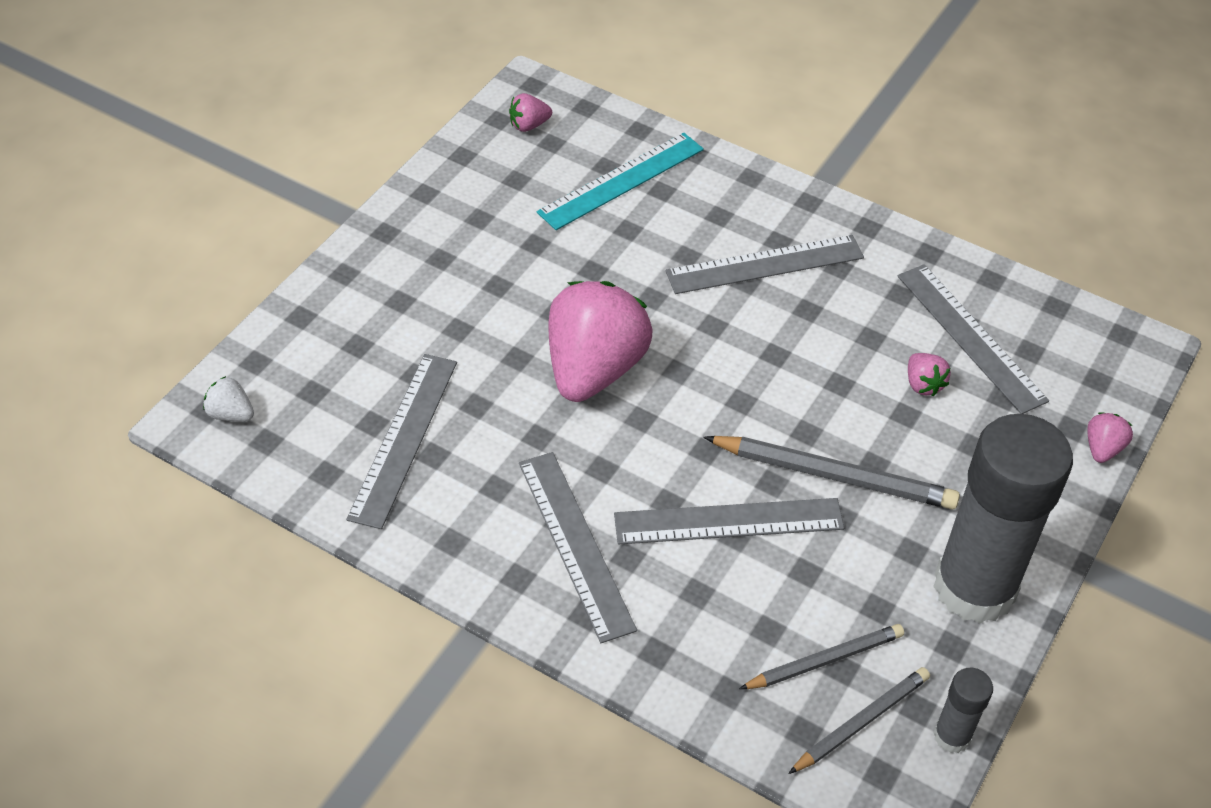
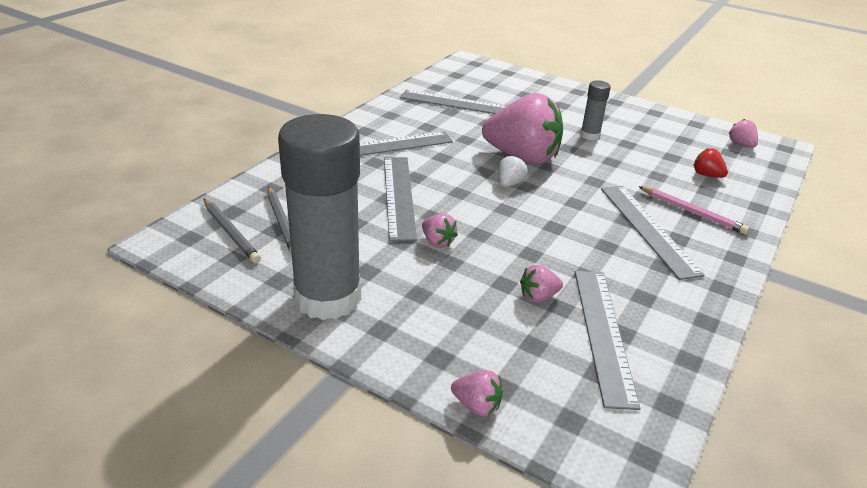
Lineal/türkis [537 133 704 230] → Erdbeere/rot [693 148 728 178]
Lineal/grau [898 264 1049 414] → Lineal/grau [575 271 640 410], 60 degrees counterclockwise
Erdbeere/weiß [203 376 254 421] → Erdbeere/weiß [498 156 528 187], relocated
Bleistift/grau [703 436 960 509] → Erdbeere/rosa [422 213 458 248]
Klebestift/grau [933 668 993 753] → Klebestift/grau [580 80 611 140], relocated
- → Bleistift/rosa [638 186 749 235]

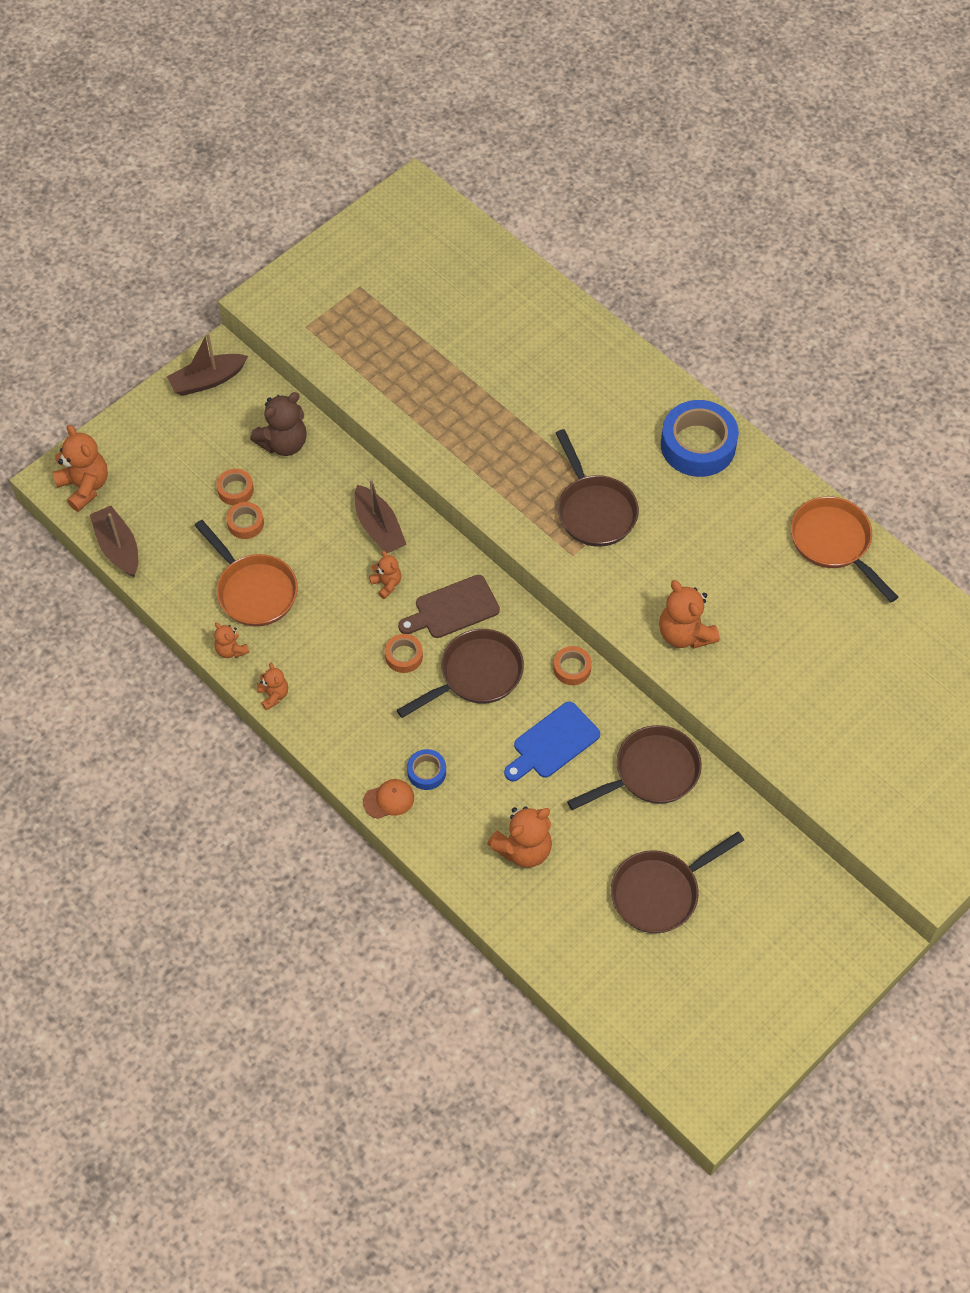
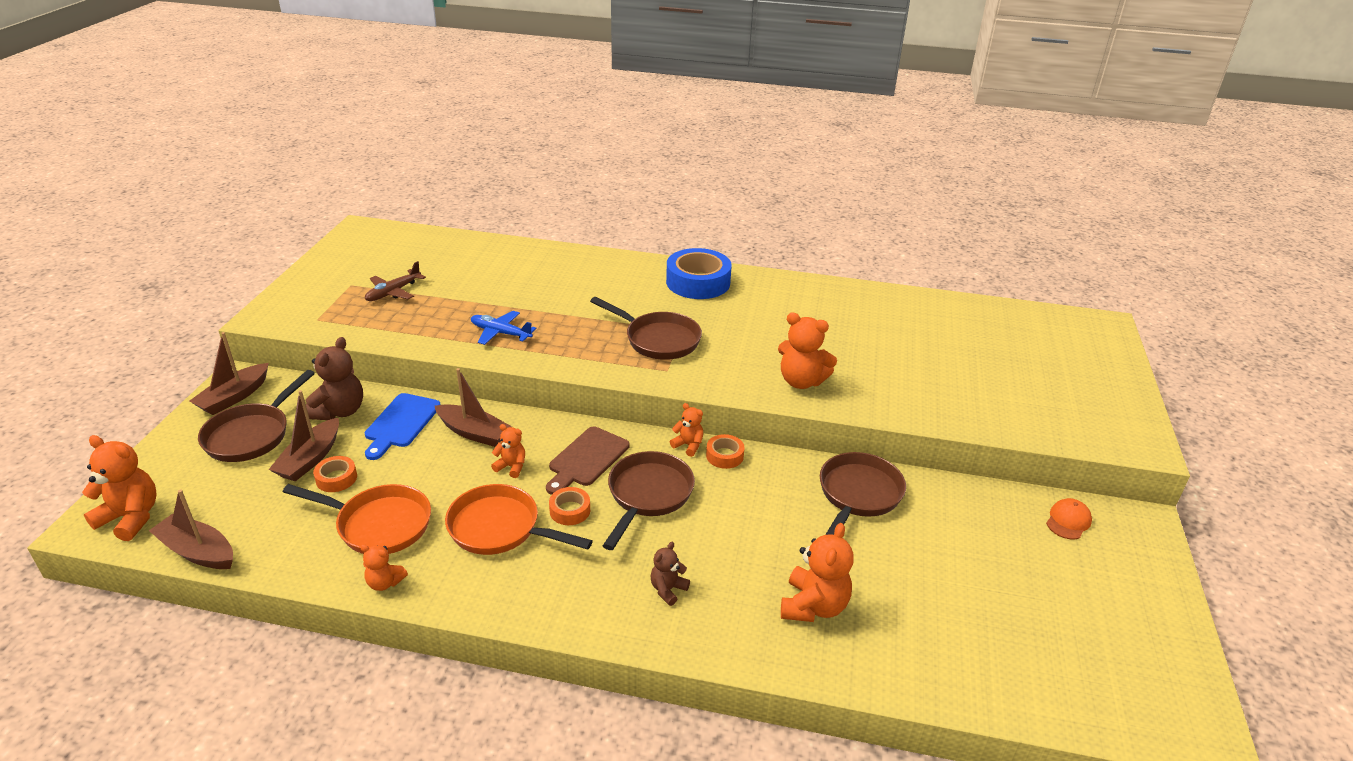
Klebeband/orange [216 469 254 505] → Boot/braun [268 390 339 481]
Pfanne/orange [791 496 898 602] → Pfanne/orange [445 484 593 555], relocated
Teddybär/orange [257 663 288 710] → Teddybär/orange [670 403 703 457], relocated
Schneidebrett/blau [504 702 600 781] → Schneidebrett/blau [365 393 440 460], relocated
Klebeband/blau [407 749 446 790] → Teddybär/braun [651 542 690 606]
Kappe/orange [363 779 414 819] → Kappe/orange [1046 498 1092 539], relocated
Pfanne/braun [611 832 744 933] → Pfanne/braun [198 370 315 462], relocated
- → Flugzeug/braun [365 261 426 301]
- → Flugzeug/blau [471 311 536 345]

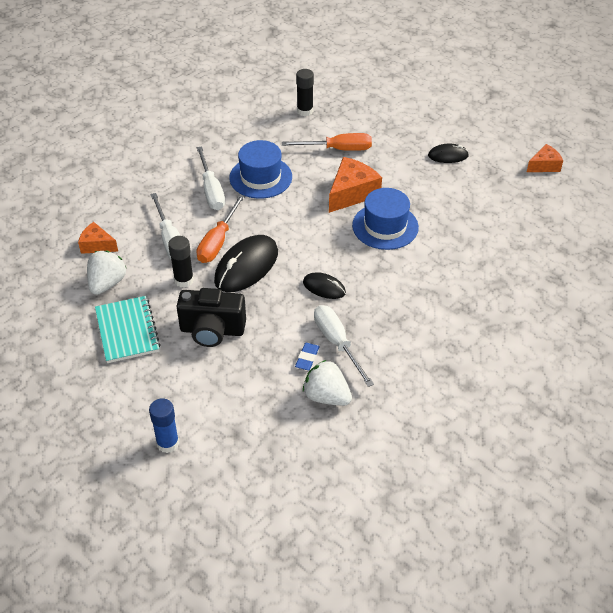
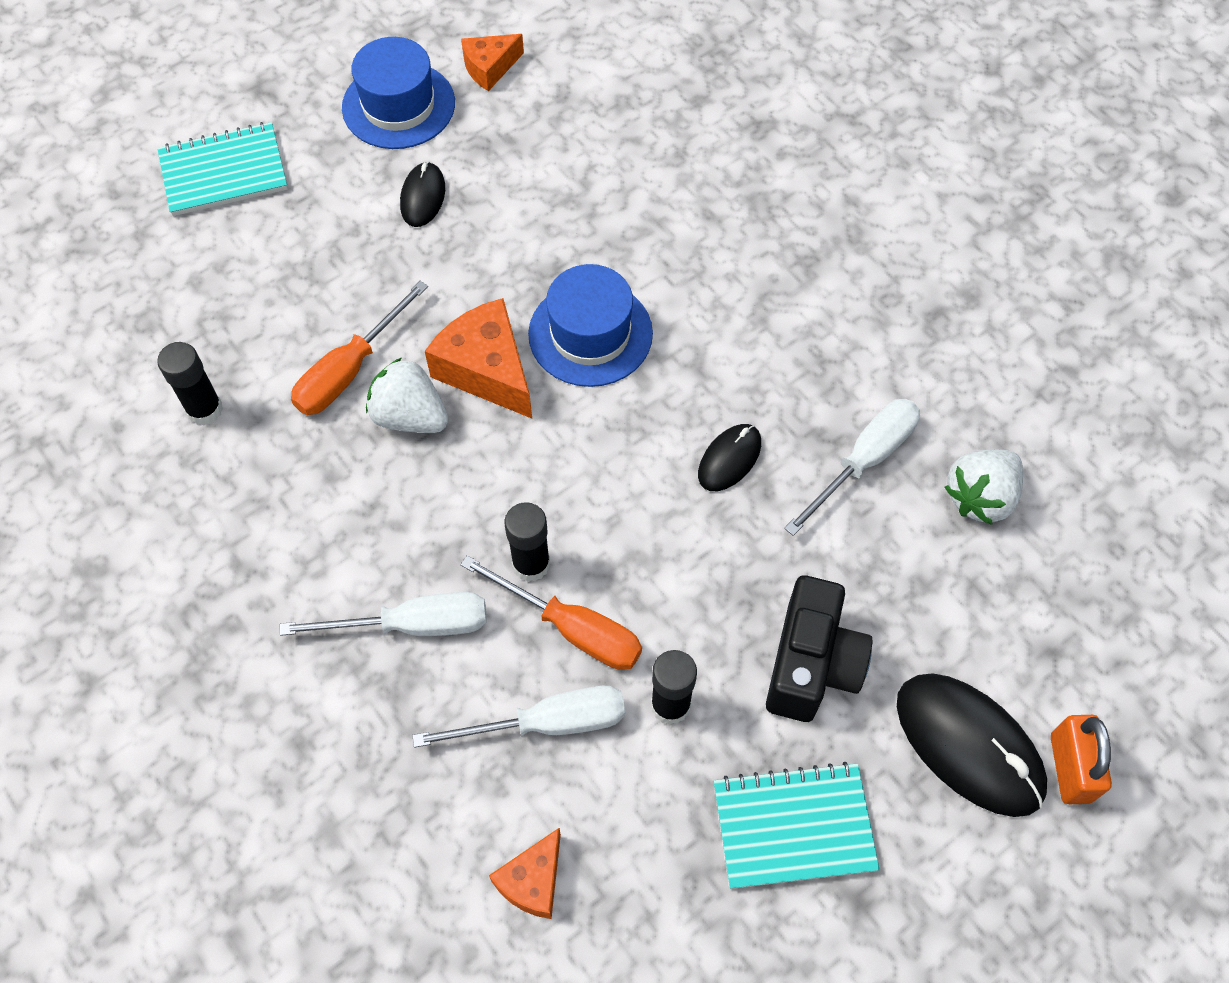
Schraubenzieher/orange [282 133 372 151] → Schraubenzieher/orange [291 281 428 415], 150 degrees counterclockwise
Hut/blau [229 140 292 199] → Hut/blau [342 37 455 149], relocated
Käse/orange [527 144 563 172] → Käse/orange [461 34 524 91], 105 degrees counterclockwise
Computermaus/schwarz [214 235 278 292] → Computermaus/schwarz [897 673 1047 817], relocated
Erdbeere/weiß [87 250 126 295] → Erdbeere/weiß [366 358 448 433], relocated
Schraubenzieher/weiß [314 305 374 387] → Schraubenzieher/weiß [784 399 920 536], 150 degrees clockwise
Radiergummi/blau [295 343 320 370] → -
Klebestift/blau [149 398 179 453] → Vorhängeschloss/orange [1051 715 1112 804]
- → Notizbuch/türkis [157 122 288 216]
- → Klebestift/schwarz [504 502 550 582]

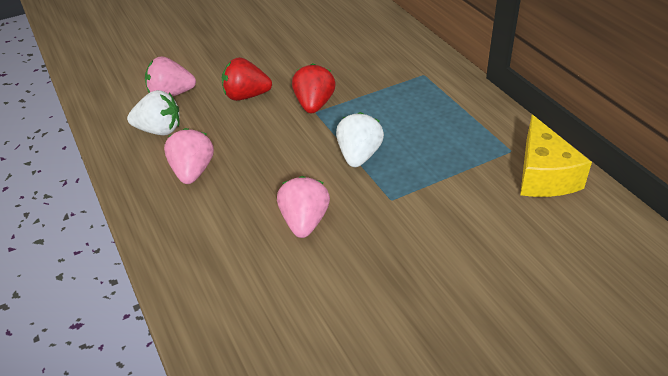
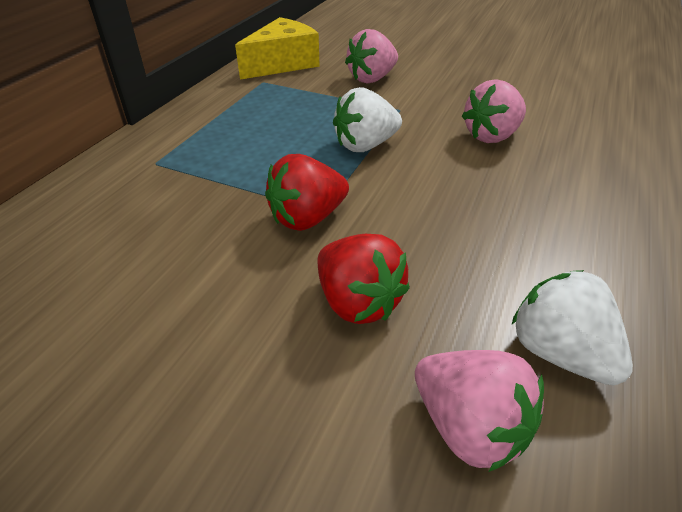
Erdbeere/rosa [164 128 214 184] → Erdbeere/rosa [345 29 398 83], relocated

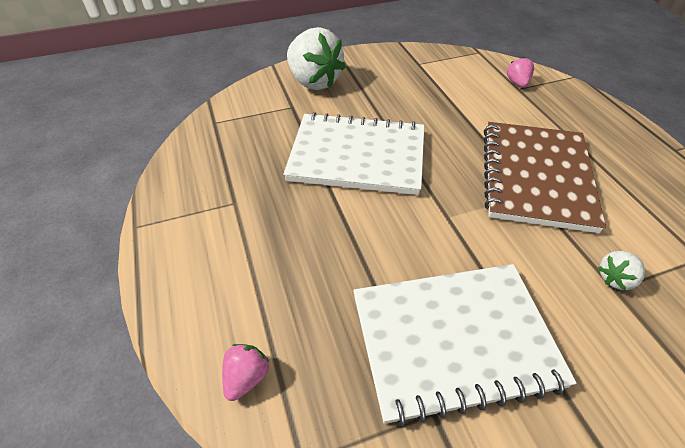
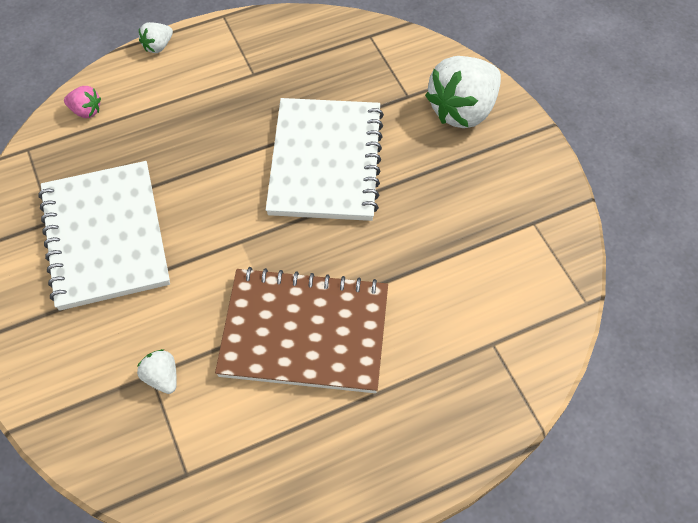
Erdbeere/rosa [507 57 534 87] → -
- → Erdbeere/weiß [139 22 173 53]

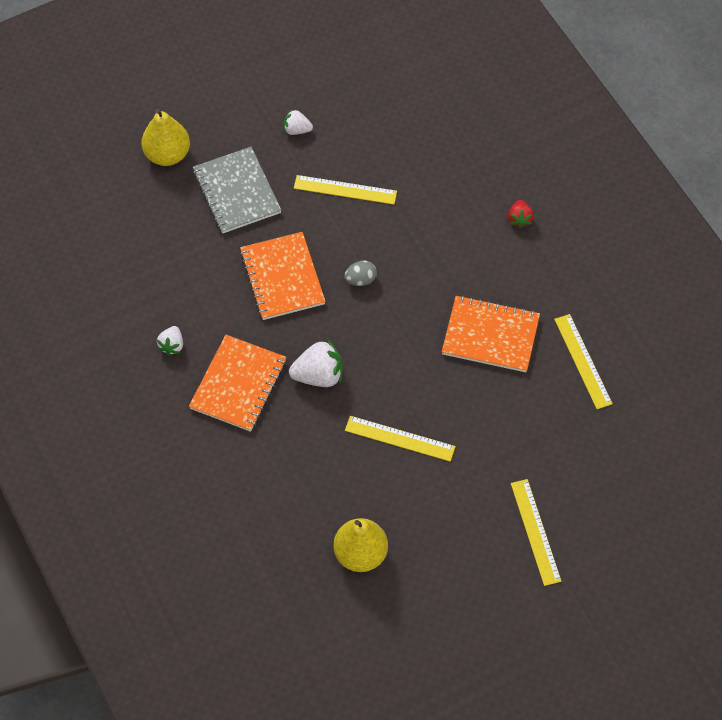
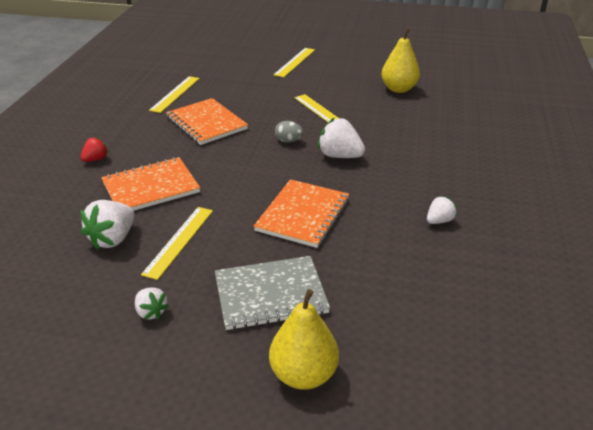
Notizbuch/grau [193 147 281 234] → Notizbuch/grau [215 256 330 330], 60 degrees clockwise
Lineal/gelb [294 175 397 205] → Lineal/gelb [141 207 213 280], 60 degrees clockwise
Ei/grau [344 261 377 286] → Ei/grau [275 121 303 143], relocated
Notizbuch/orange [189 335 286 432] → Notizbuch/orange [102 157 200 211], relocated
- → Erdbeere/weiß [80 200 135 250]

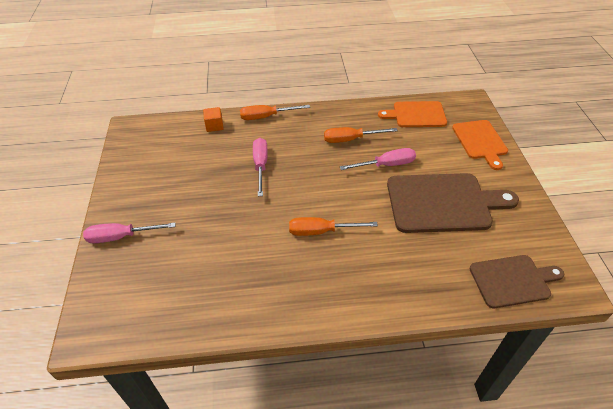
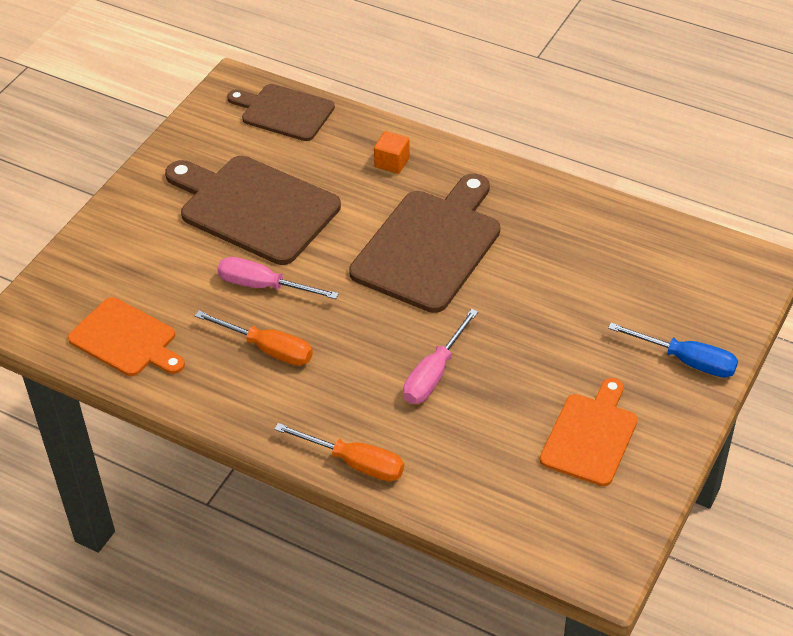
Kubus/orange [203 107 224 132] → Kubus/orange [374 131 410 174], relocated
Schneidebrett/orange [452 120 508 170] → Schneidebrett/orange [540 378 638 486], relocated
Schraubenzieher/orange [289 217 378 236] → Schneidebrett/braun [349 173 500 313]
Schraubenzieher/rosa [83 223 176 243] → Schraubenzieher/blau [608 323 738 378]

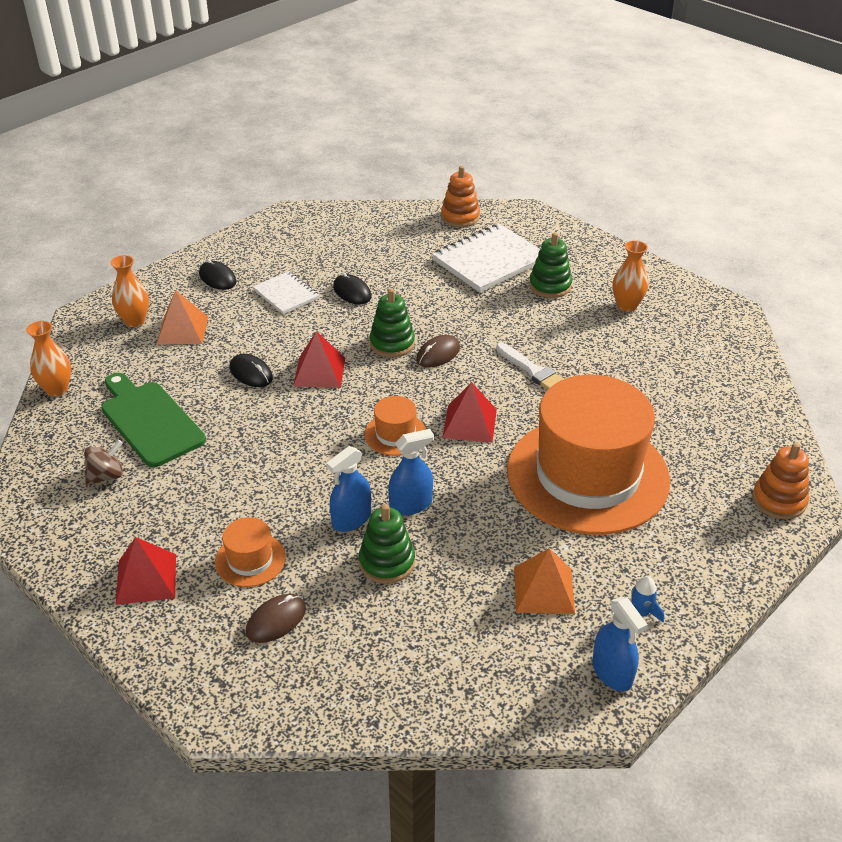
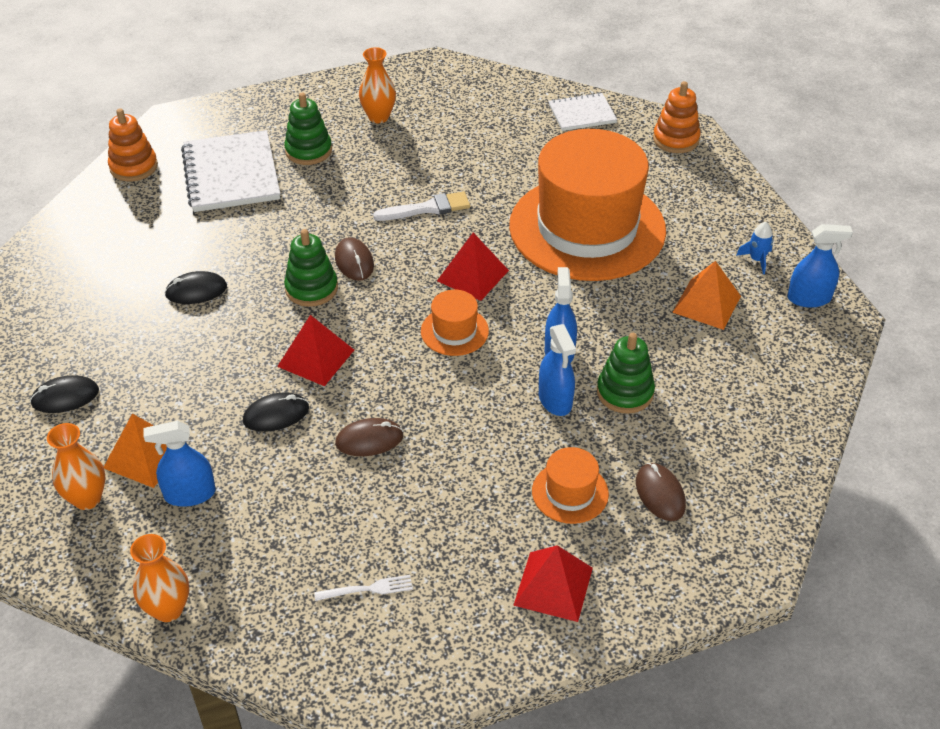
Notizbuch/weiß [253 271 320 314] → Notizbuch/weiß [548 92 617 131], relocated
Schneidebrett/grün [101 373 206 467] → -
Kreisel/braun [84 440 123 485] → Gabel/weiß [314 575 413 601]
- → Computermaus/braun [335 418 403 456]
- → Sprühflasche/blau [143 421 216 507]

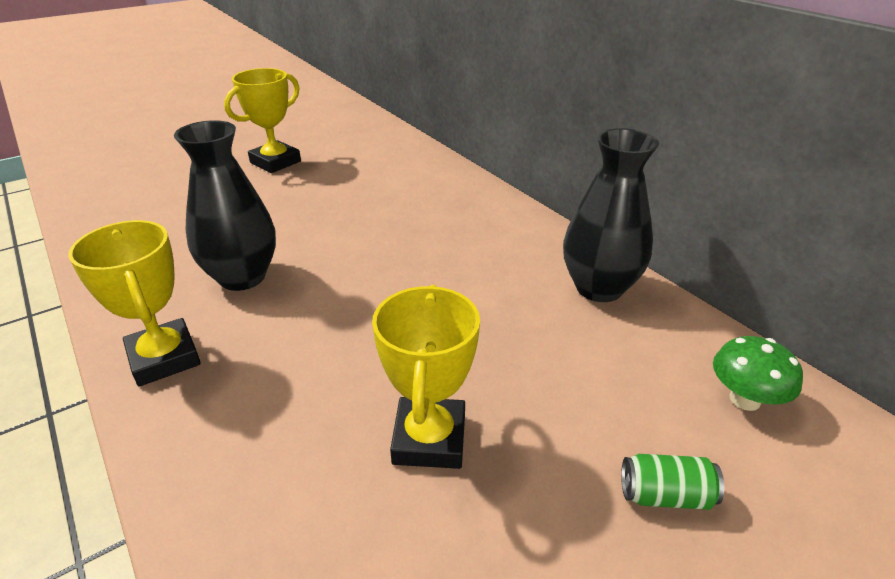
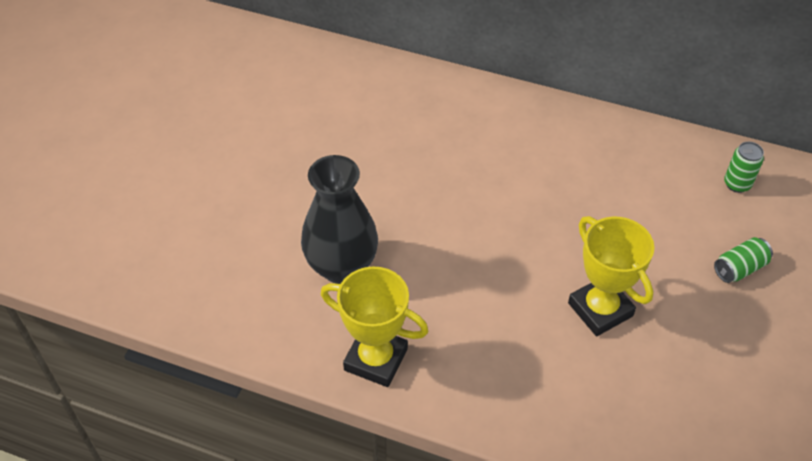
Pokal/gelb [224 68 301 173] → -
Vase/schwarz [563 128 659 302] → -
Pilz/grün [713 336 803 411] → Dose/grün [724 142 764 193]

